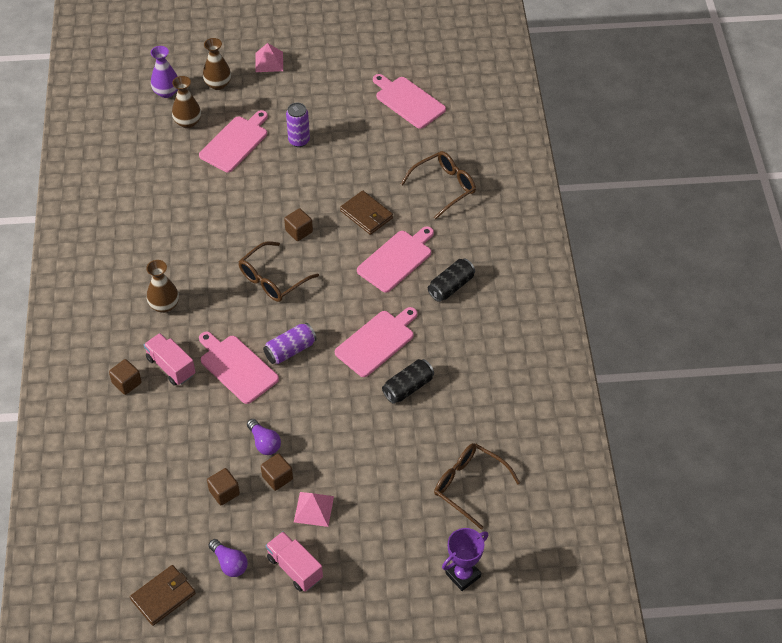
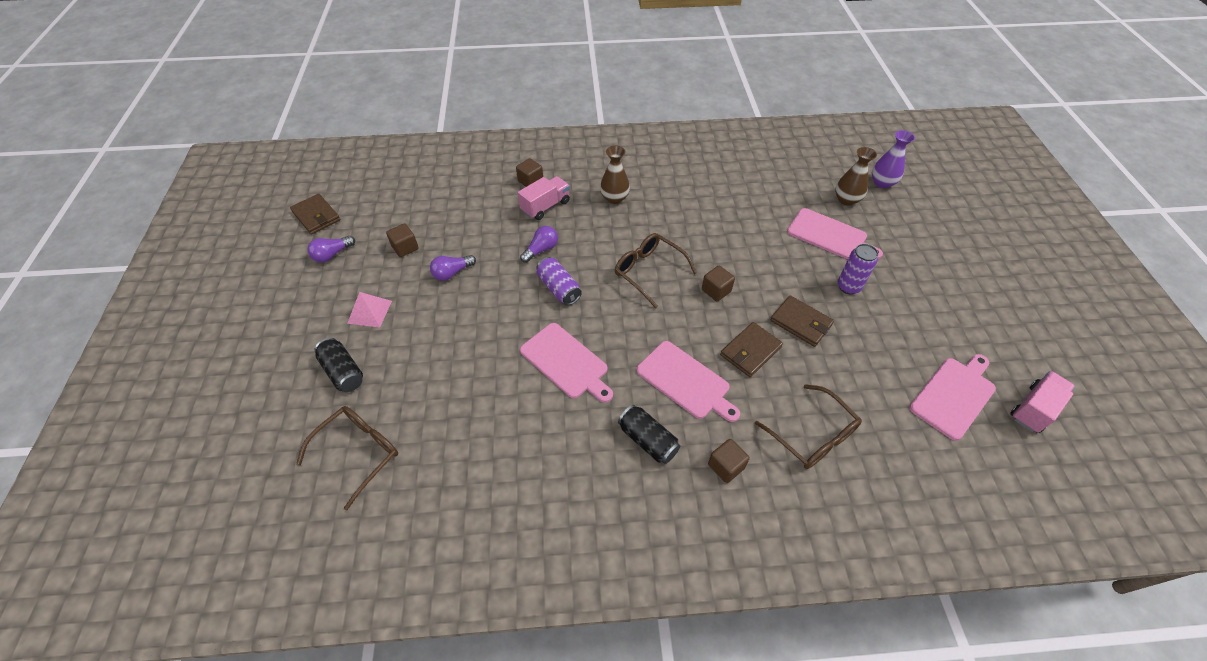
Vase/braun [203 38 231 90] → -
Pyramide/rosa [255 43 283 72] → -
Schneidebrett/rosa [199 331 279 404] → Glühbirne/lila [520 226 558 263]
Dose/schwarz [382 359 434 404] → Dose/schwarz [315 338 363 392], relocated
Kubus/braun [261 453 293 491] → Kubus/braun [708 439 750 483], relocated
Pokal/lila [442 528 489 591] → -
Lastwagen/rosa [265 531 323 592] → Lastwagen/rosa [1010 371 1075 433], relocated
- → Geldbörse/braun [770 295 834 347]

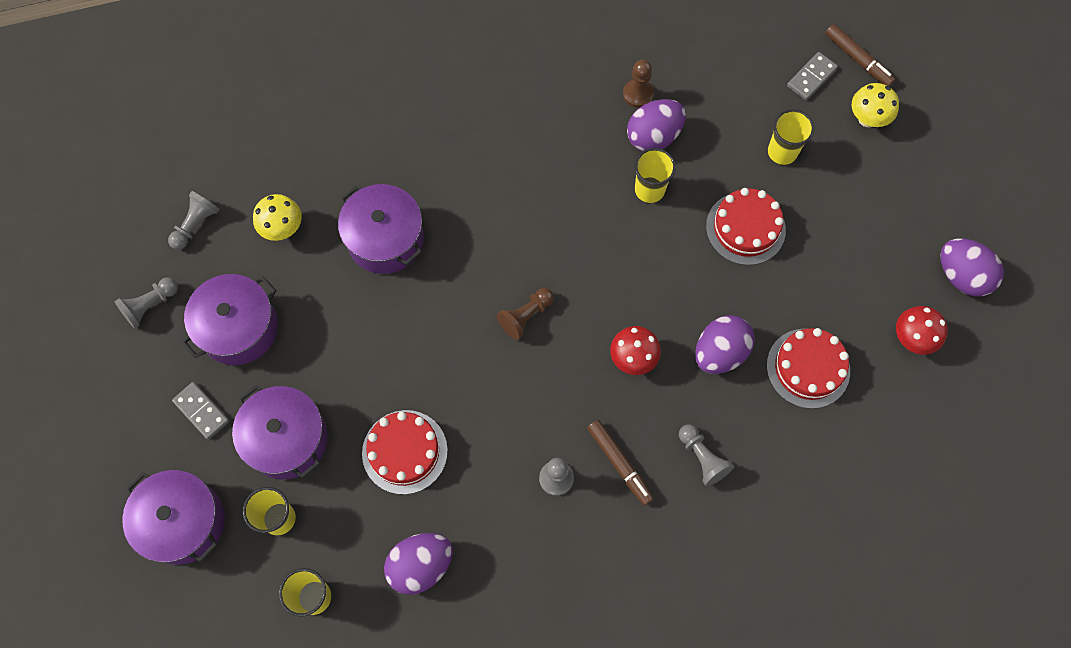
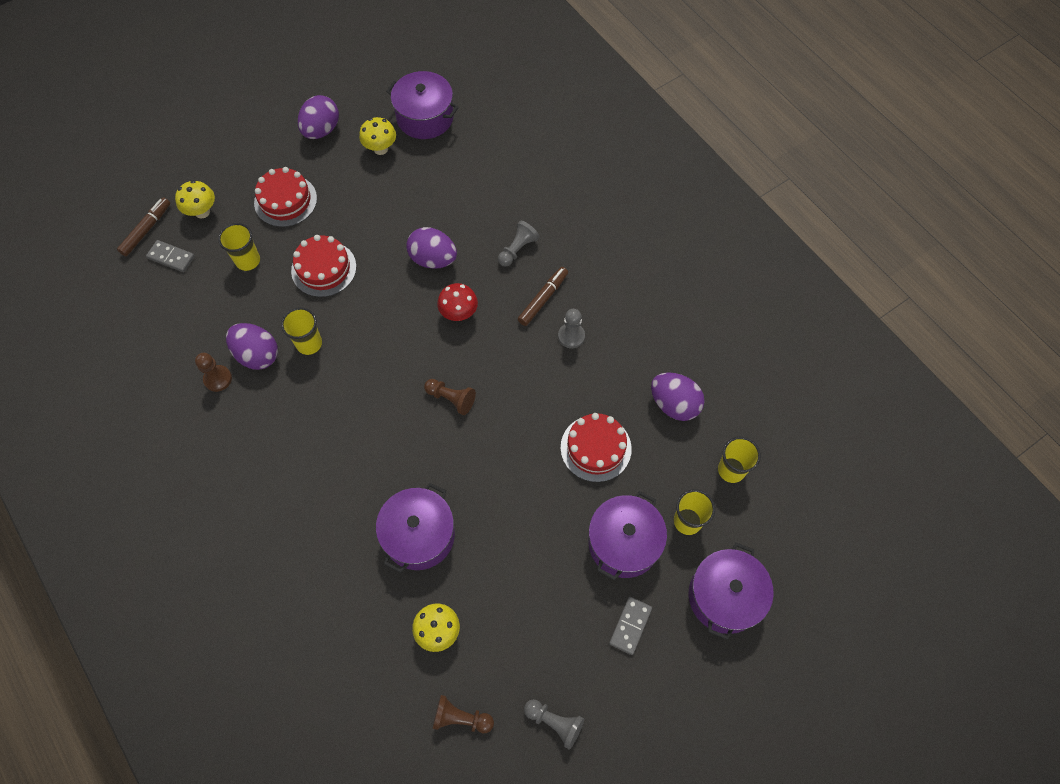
Bauer/grau [168 191 220 250] → Bauer/braun [432 695 494 733]
Kochtopf/lila [182 274 278 365] → Kochtopf/lila [386 71 459 139], relocated
Pilz/rot [896 306 948 355] → Pilz/gelb [359 117 396 155]
Kuchen/rot [767 328 850 409] → Kuchen/rot [254 167 317 227], relocated

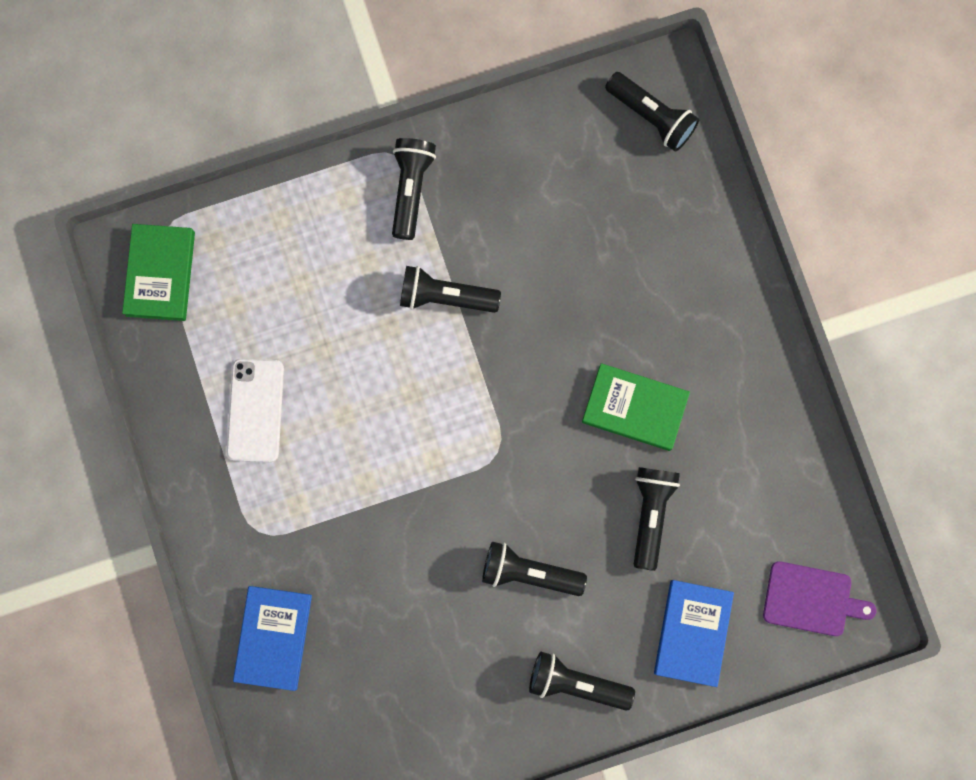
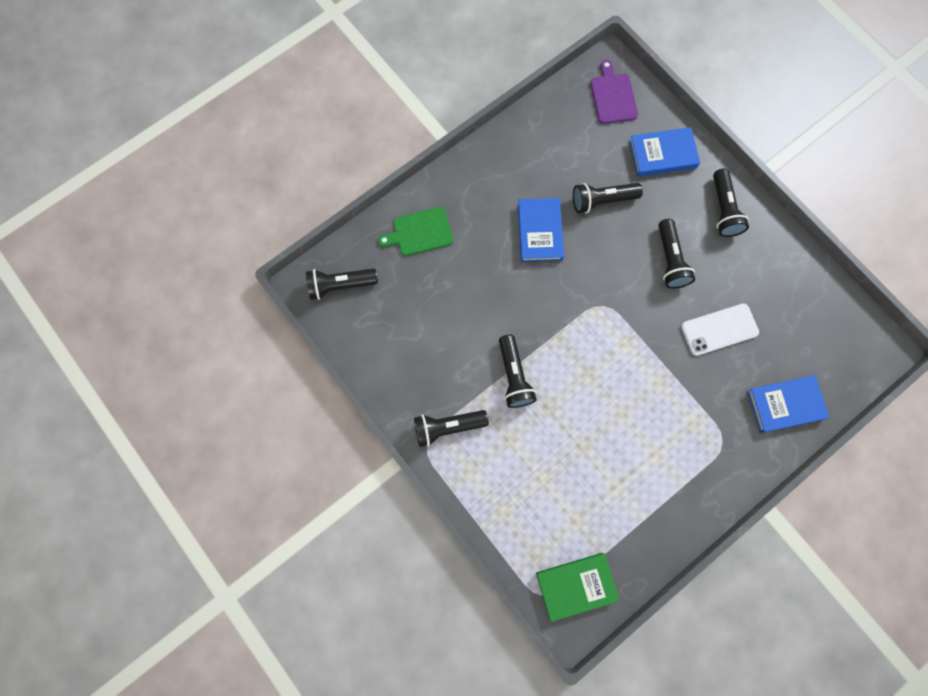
Taschenlampe/schwarz [605 72 699 152] → Taschenlampe/schwarz [306 268 378 300], 120 degrees counterclockwise
Handy/weiß [227 359 284 462] → Handy/weiß [681 303 759 356], relocated
Buch/grün [582 363 690 451] → Buch/blau [518 198 564 262]
- → Schneidebrett/grün [378 207 453 256]

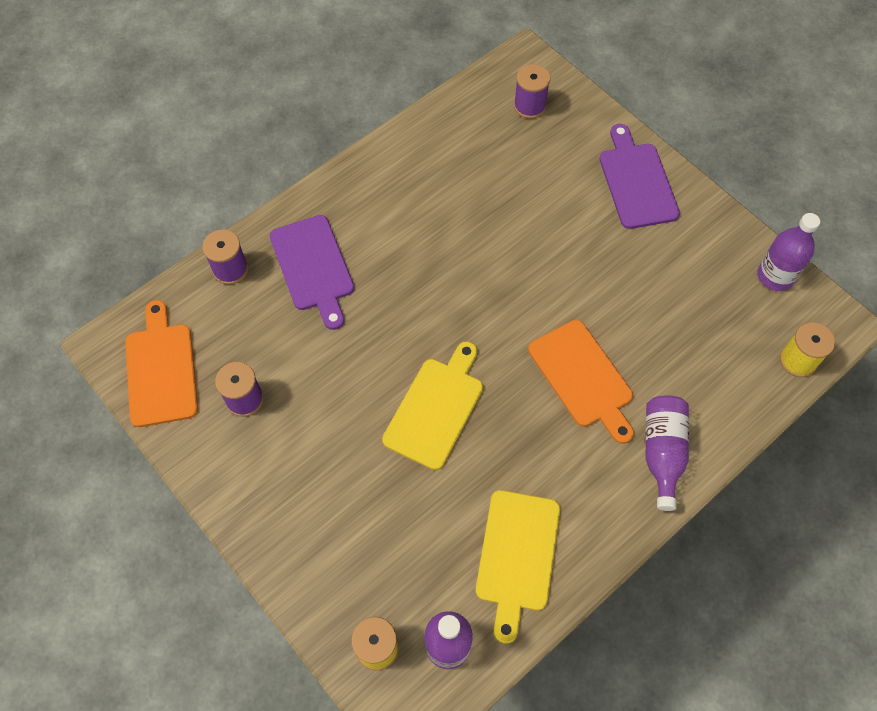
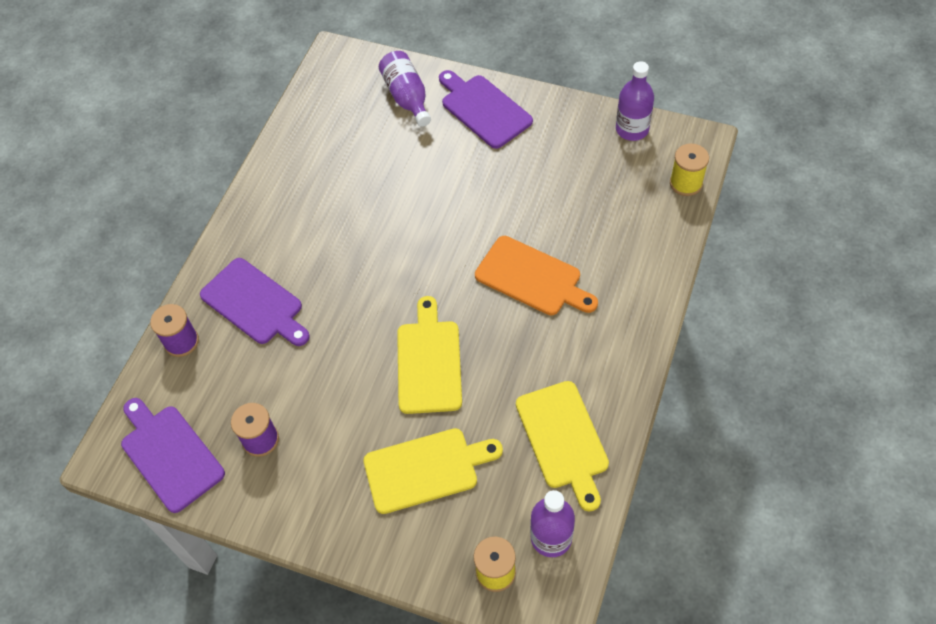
Garnrolle/lila [514 64 550 119] → -
Schneidebrett/orange [125 300 198 427] → Schneidebrett/lila [121 398 225 513]
Flasche/lila [645 395 689 511] → Flasche/lila [379 51 431 127], relocated
- → Schneidebrett/gelb [363 428 503 514]

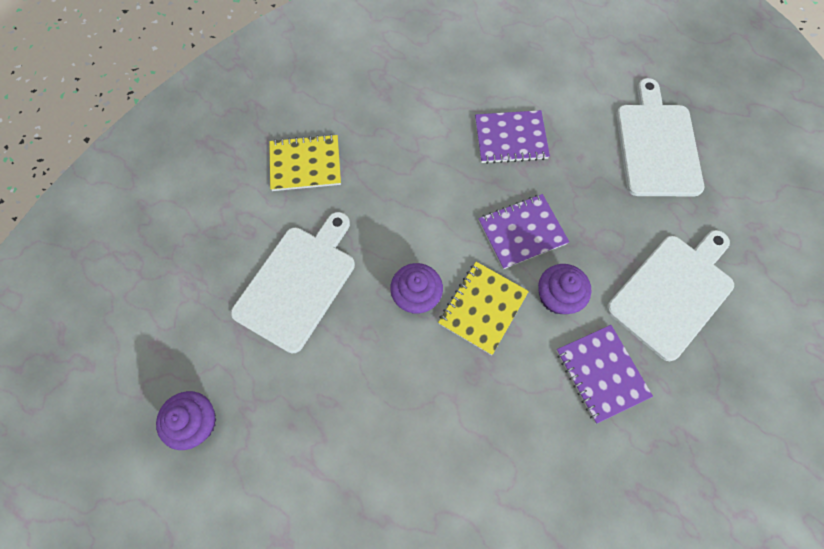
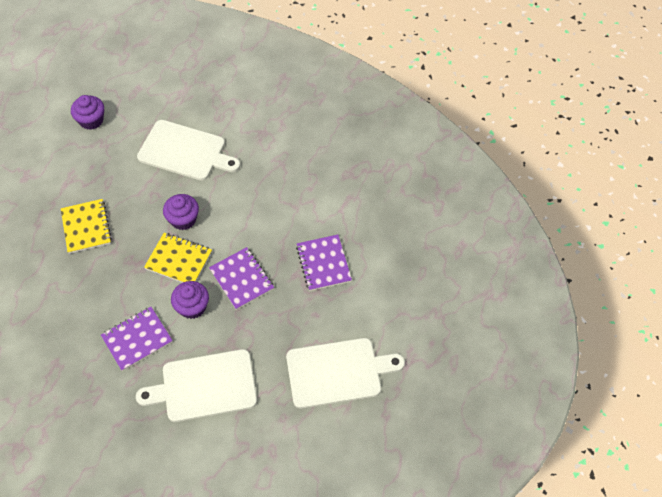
Notizbuch/gelb [269 134 341 191] → Notizbuch/gelb [61 199 112 254], relocated
Schneidebrett/weiß [607 230 734 361] → Schneidebrett/weiß [136 349 257 422], 135 degrees clockwise

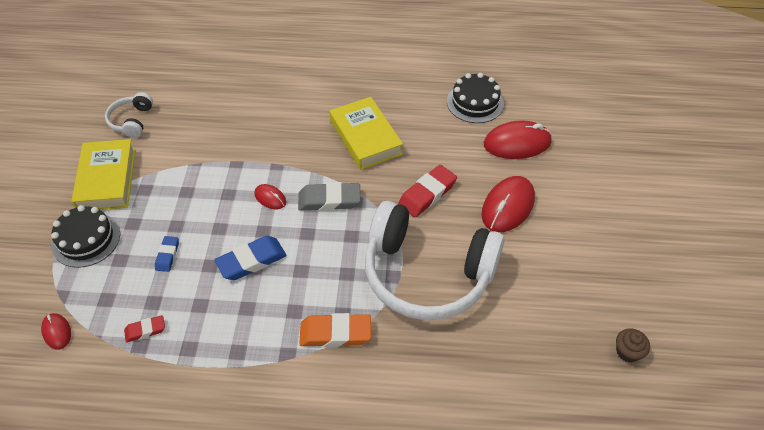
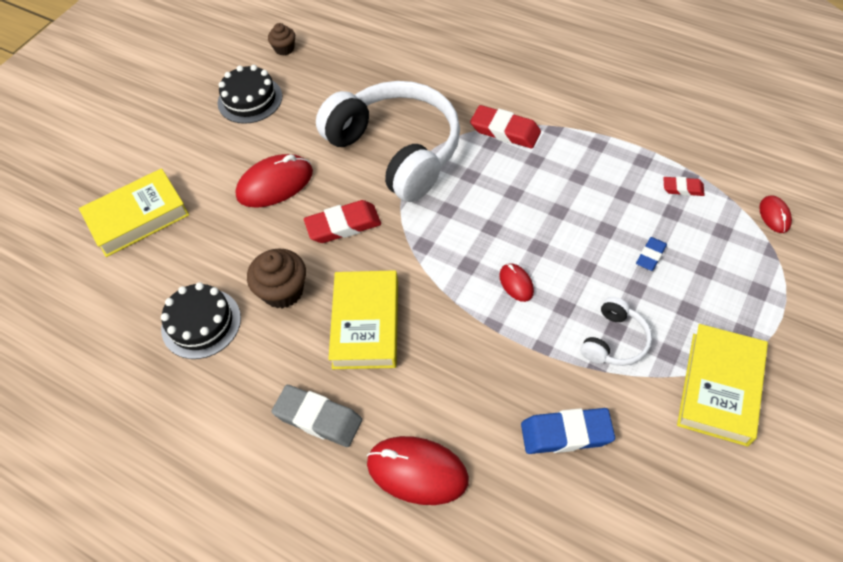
Kopfhörer/weiß [105 92 153 138] → Kopfhörer/weiß [581 297 652 366], relocated
Computermaus/rot [484 120 552 159] → Computermaus/rot [367 436 469 505], relocated
Radiergummi/grau [298 182 361 211] → Radiergummi/grau [271 385 362 447], relocated
Kuchen/schwarz [51 205 120 268] → Kuchen/schwarz [218 65 282 124], relocated
Radiergummi/blau [214 236 286 280] → Radiergummi/blau [521 408 615 454], relocated
Radiergummi/orange [299 313 371 347] → Radiergummi/rot [470 105 541 148]
- → Buch/gelb [79 168 189 257]
- → Muffin/braun [247 249 306 309]

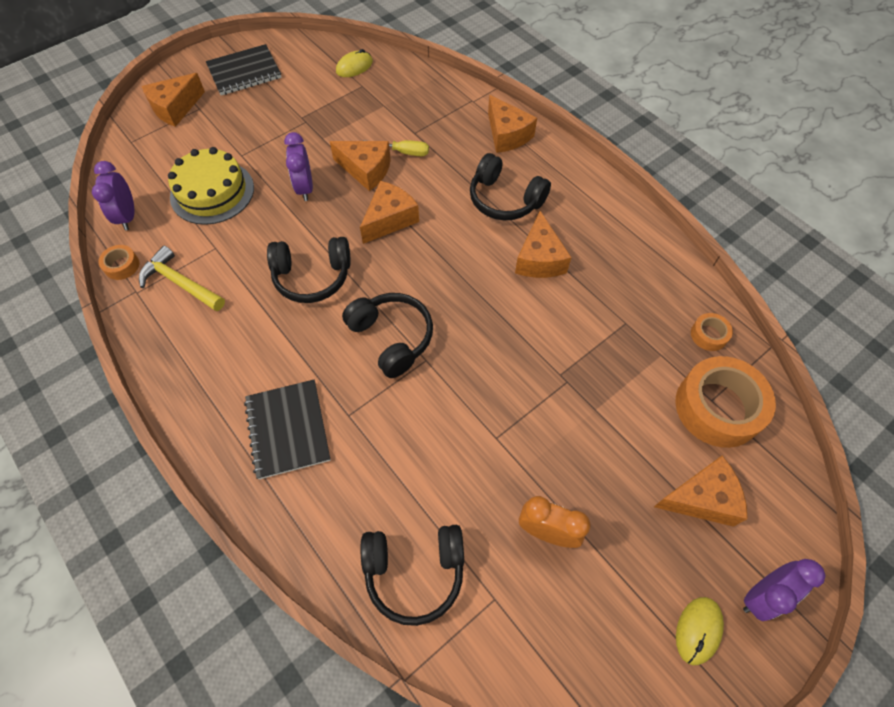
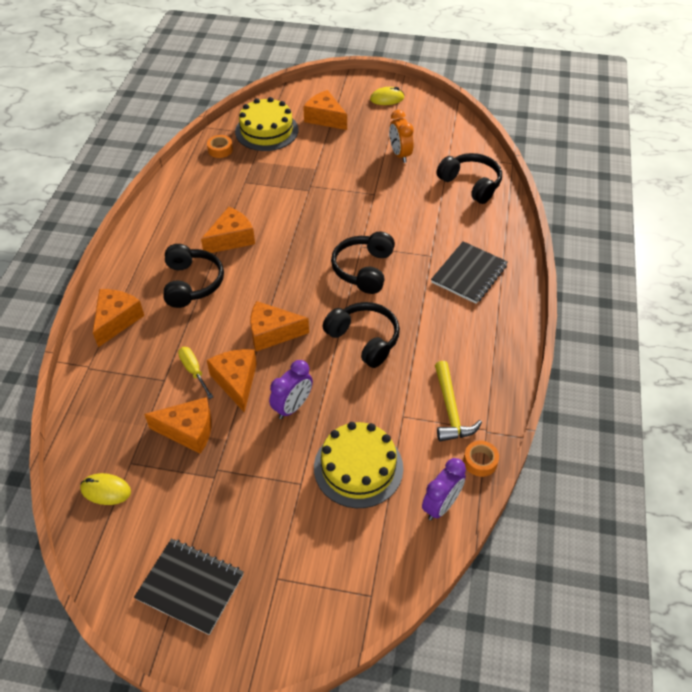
Käse/orange [142 73 205 127] → Käse/orange [144 397 212 454], relocated
Klebeband/orange [675 356 776 448] → Kuchen/gelb [235 97 298 151]
Wecker/lila [743 559 826 621] → -

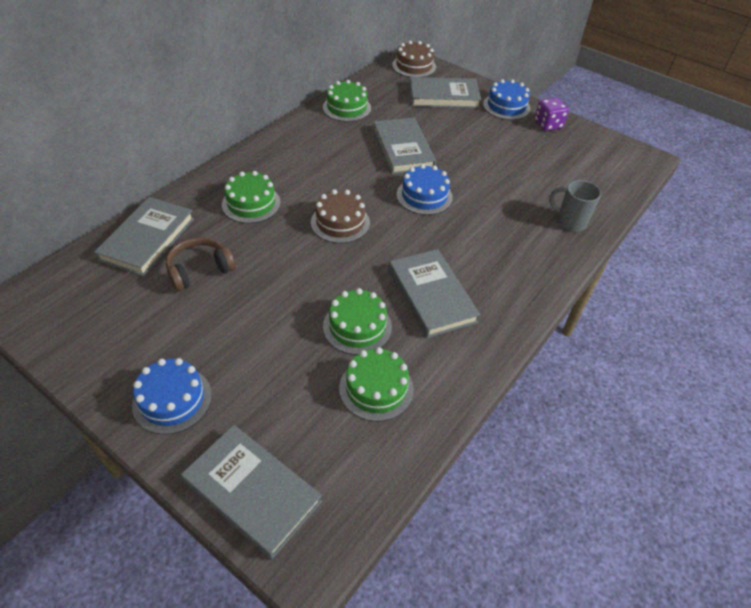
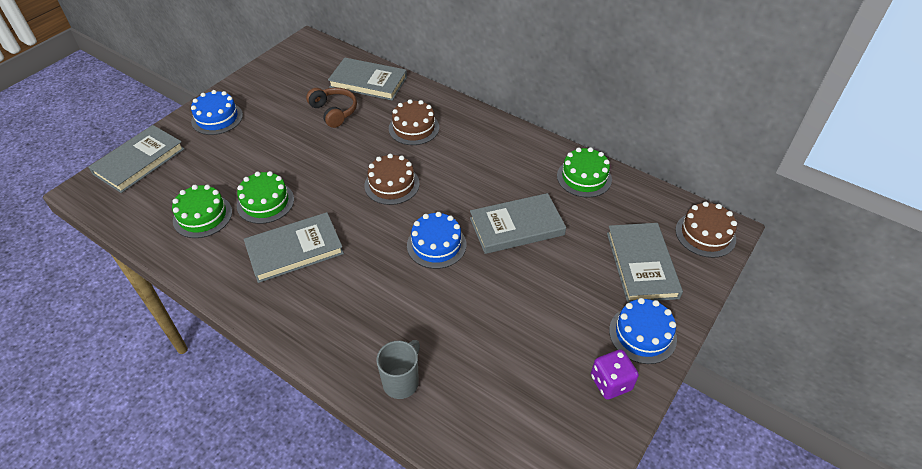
Kuchen/grün [222 171 281 223] → Kuchen/braun [389 99 439 145]

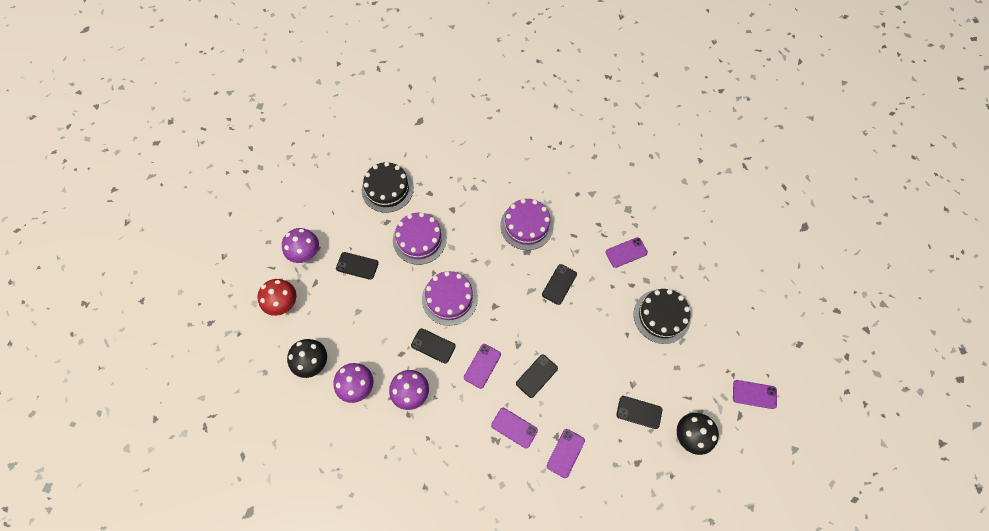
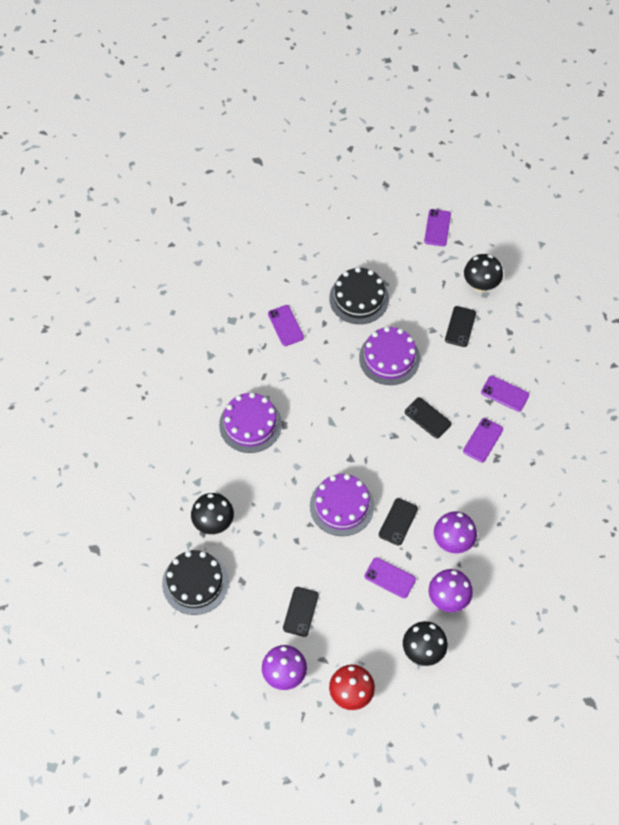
Kuchen/lila [393 212 447 265] → Kuchen/lila [359 327 420 385], relocated
Handy/schwarz [542 264 577 305] → -
Handy/lila [464 344 501 389] → Handy/lila [365 557 416 598], relocated
- → Pilz/schwarz [191 493 234 534]

